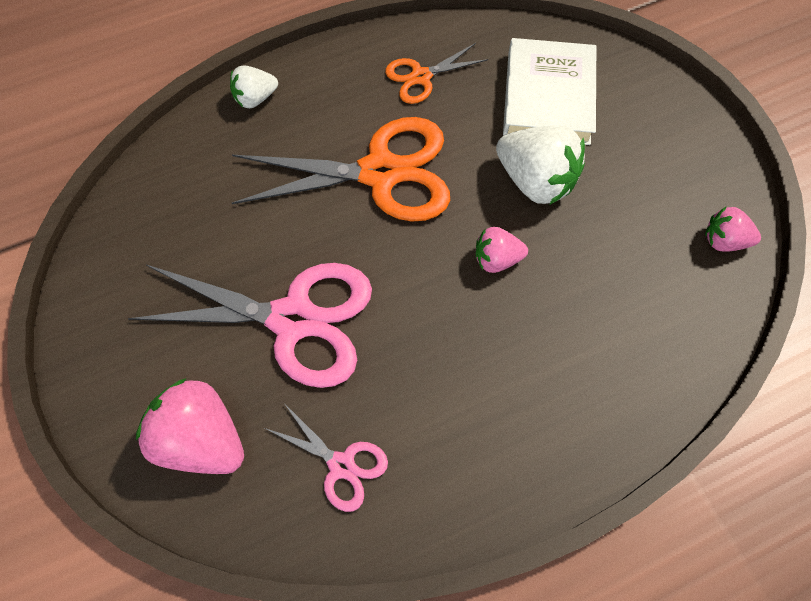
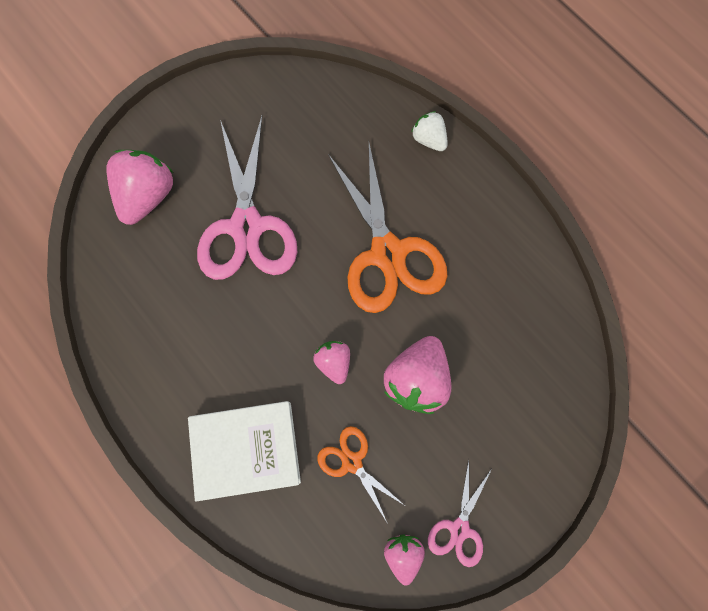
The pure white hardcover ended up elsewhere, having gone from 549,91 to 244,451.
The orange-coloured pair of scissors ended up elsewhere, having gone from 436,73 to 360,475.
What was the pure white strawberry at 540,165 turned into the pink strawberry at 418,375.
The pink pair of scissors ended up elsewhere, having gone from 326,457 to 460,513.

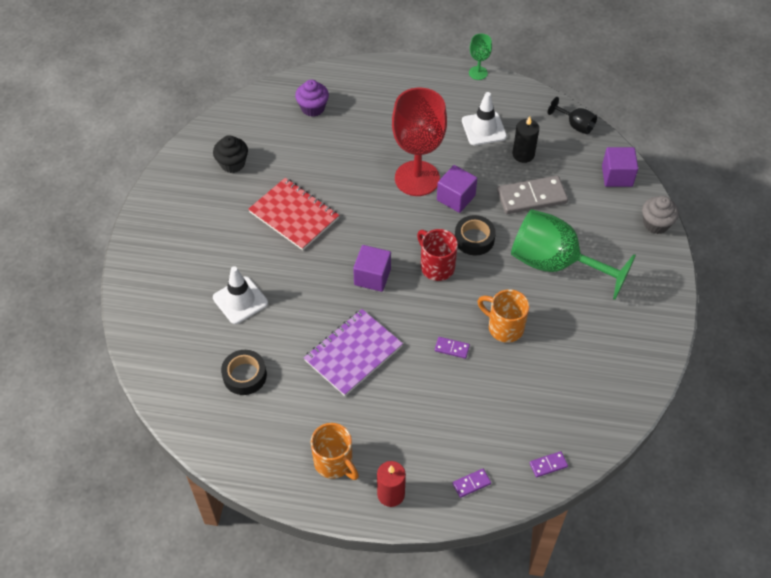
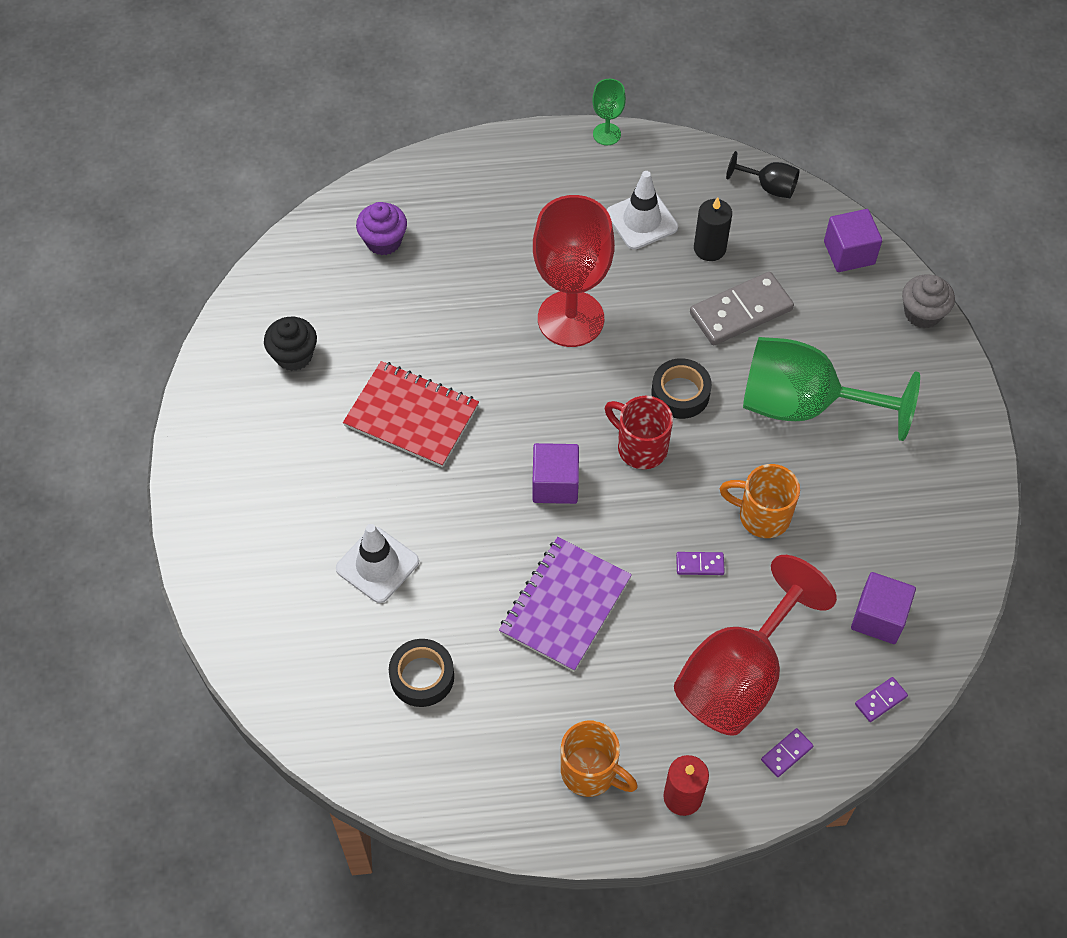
The royal purple solid cube ended up elsewhere, having gone from 457,189 to 883,608.
The second view gained the crimson chalice at 755,645.

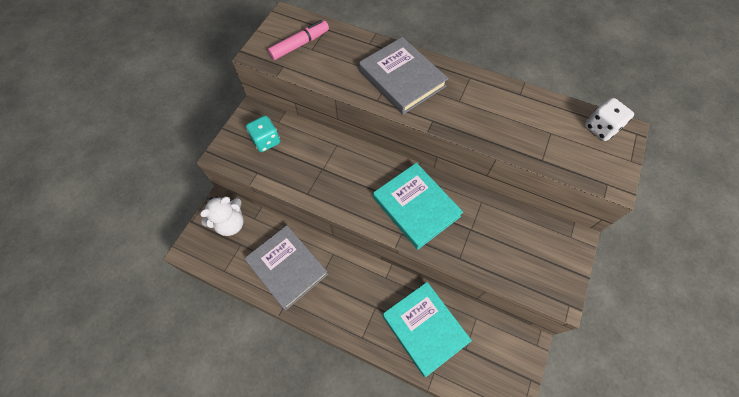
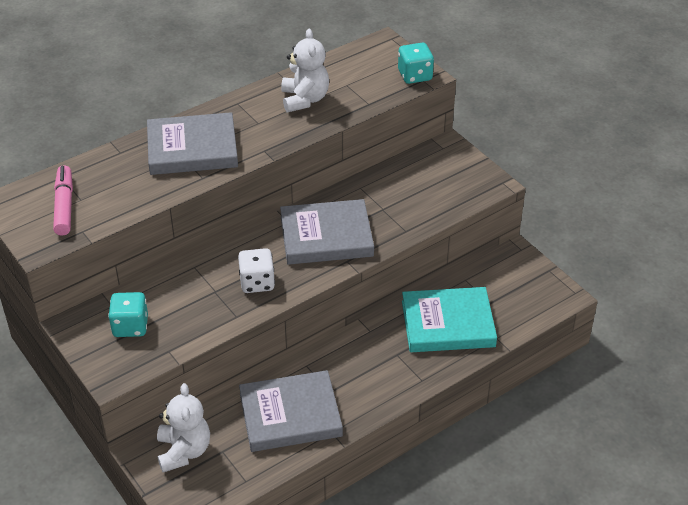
The pure white dice ended up elsewhere, having gone from 609,119 to 256,270.
What was the turquoise hardcover at 418,206 turned into the gray hardcover at 327,232.
The second view gained the pure white stuffed bear at 305,70.
The second view gained the turquoise dice at 416,63.

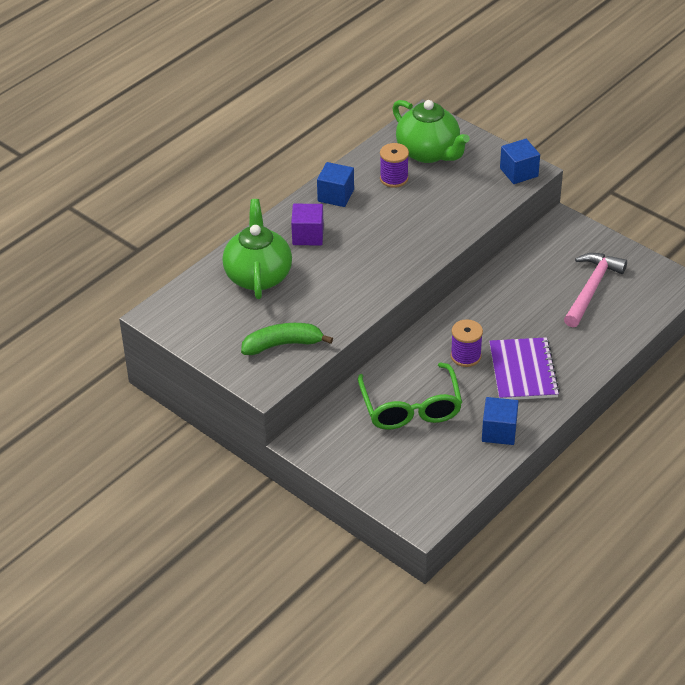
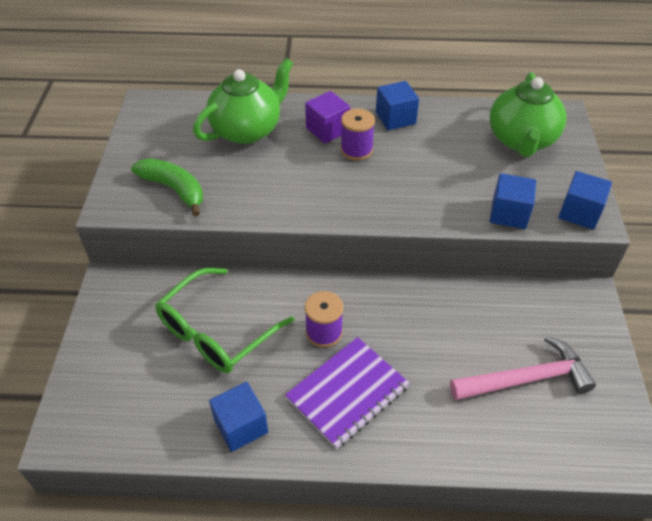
The royal purple bobbin ended up elsewhere, having gone from 394,165 to 358,134.
The second view gained the cobalt solid cube at 513,201.

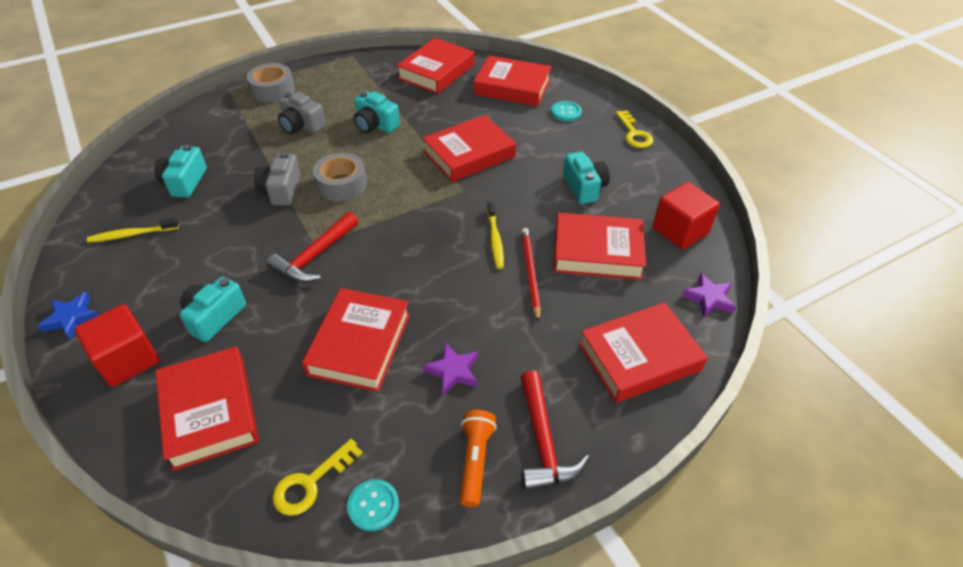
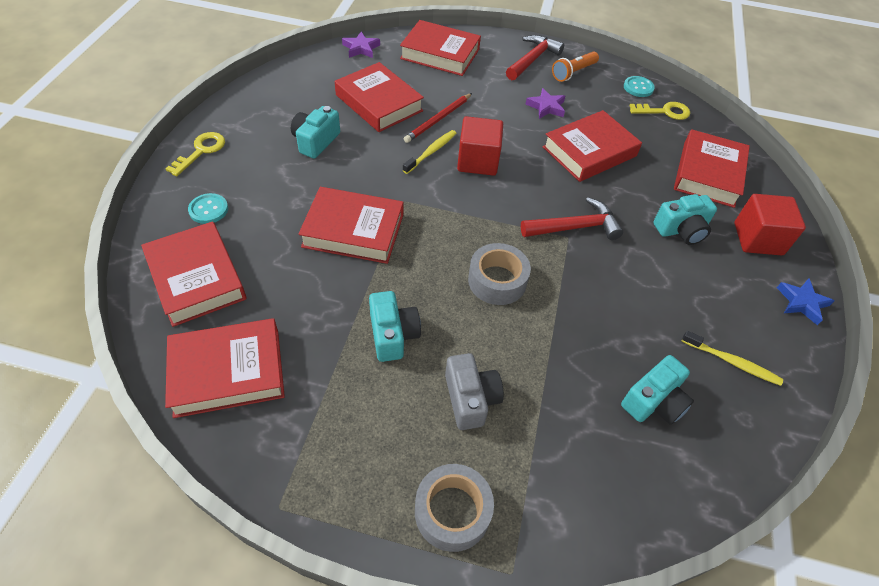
The second view lost the gray photo camera at 277,179.
The crimson solid cube ended up elsewhere, having gone from 686,216 to 480,146.

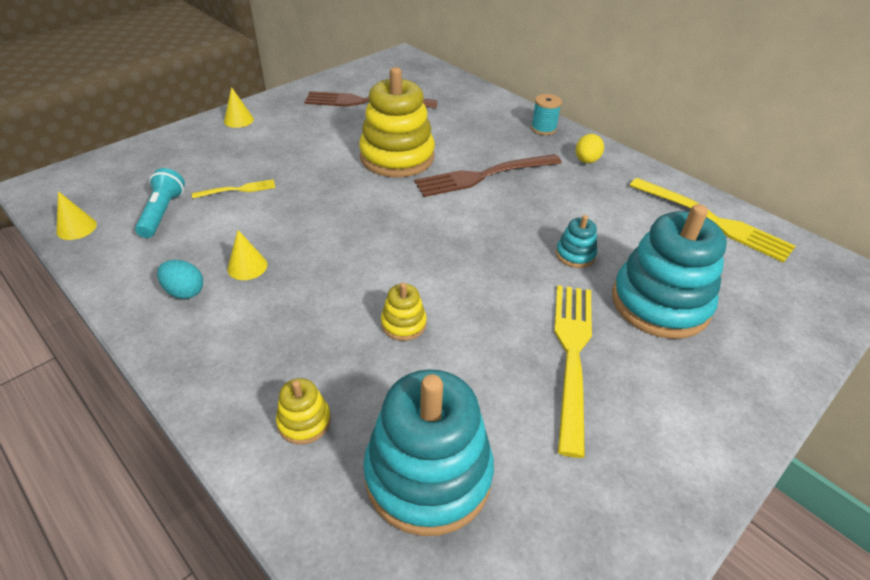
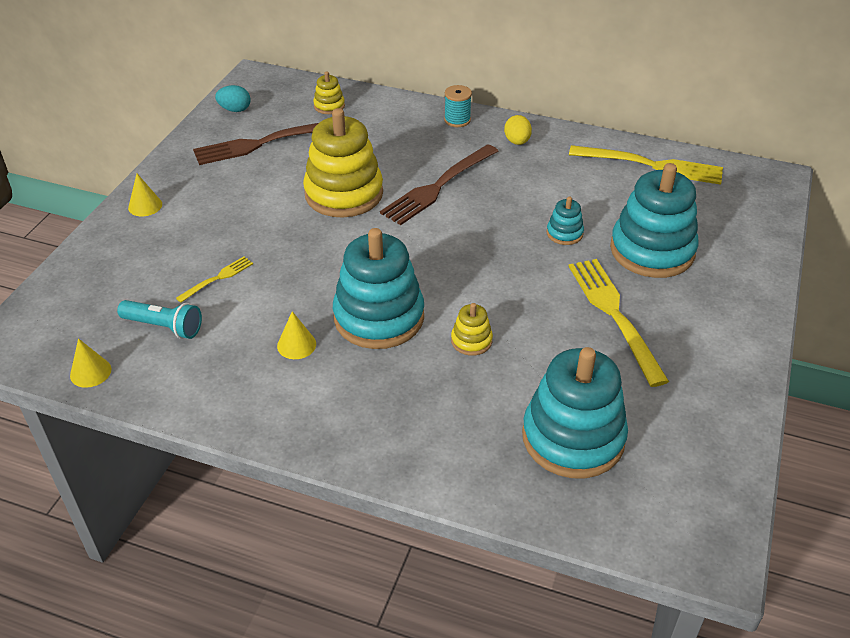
The turquoise flashlight at 160,203 ended up facing another way, 135 degrees clockwise from before.
The turquoise egg ended up elsewhere, having gone from 180,279 to 232,98.
The yellow ring stacker ended up elsewhere, having gone from 303,411 to 329,92.
The second view gained the turquoise ring stacker at 378,288.

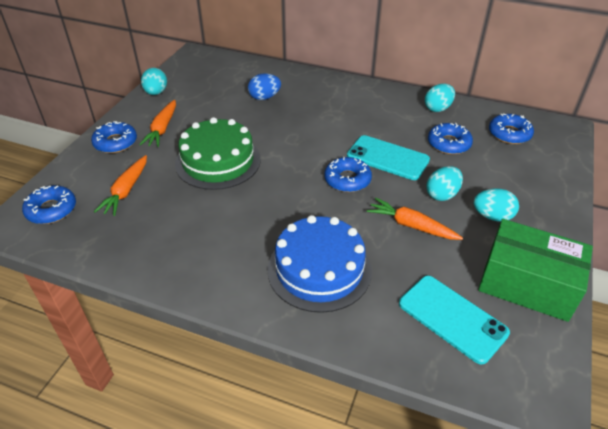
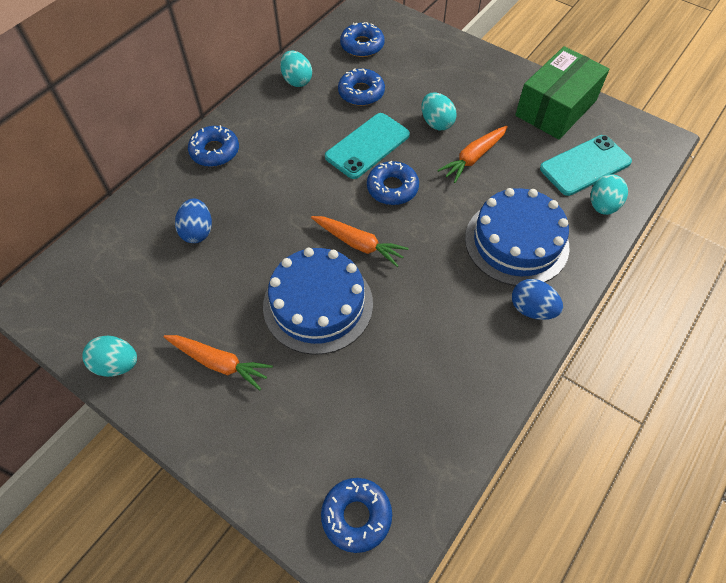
What was the leaf-green cake at 218,153 turned into the cobalt cake at 318,301.
The cobalt doughnut ended up elsewhere, having gone from 114,137 to 213,146.
The orange-coloured root vegetable ended up elsewhere, having gone from 120,185 to 359,241.
The turquoise egg ended up elsewhere, having gone from 496,205 to 609,195.
The second view gained the cobalt egg at 537,299.

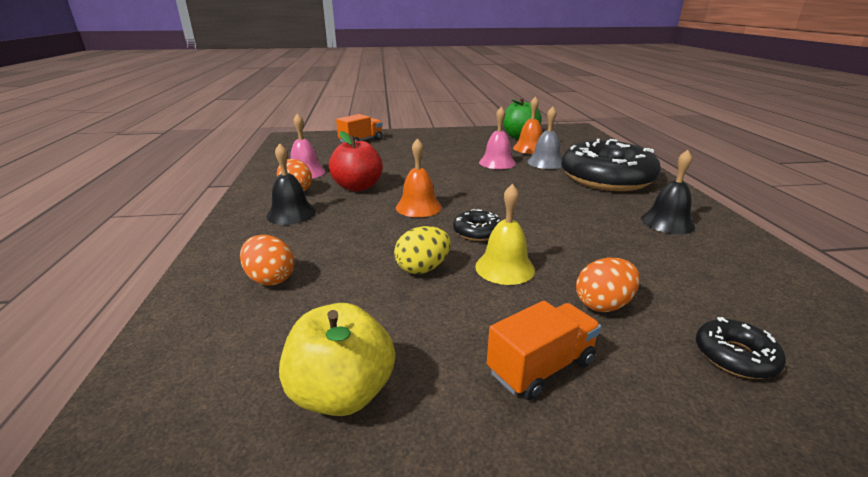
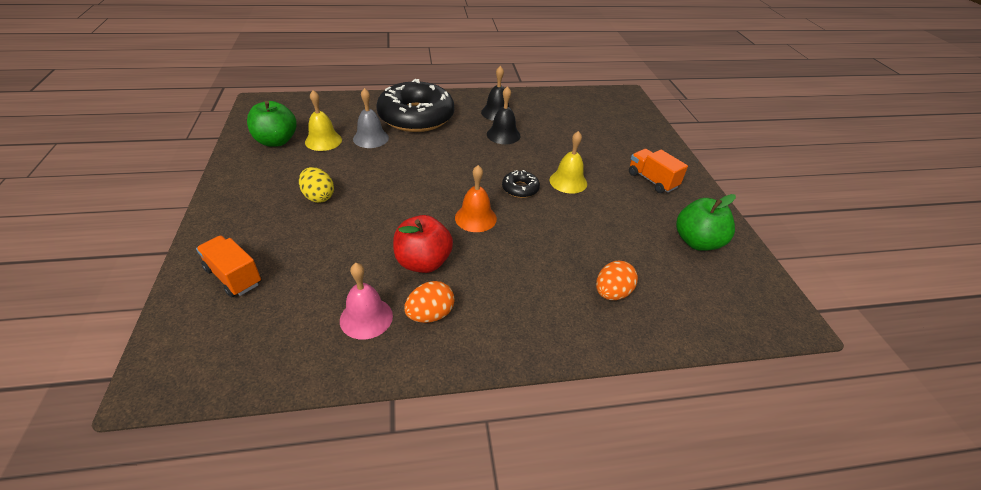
What was the orange-coloured bell at 527,125 turned into the yellow bell at 323,120.
The second view lost the pink bell at 497,138.
The ebony bell ended up elsewhere, having gone from 291,184 to 503,115.
The yellow egg ended up elsewhere, having gone from 422,250 to 316,185.
The second view lost the orange-coloured egg at 608,285.
What was the yellow apple at 337,359 turned into the leaf-green apple at 706,222.
The second view lost the ebony doughnut at 741,348.

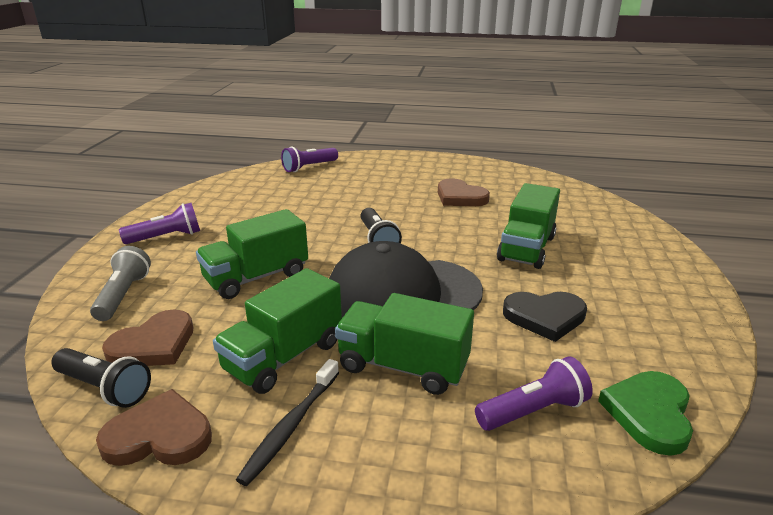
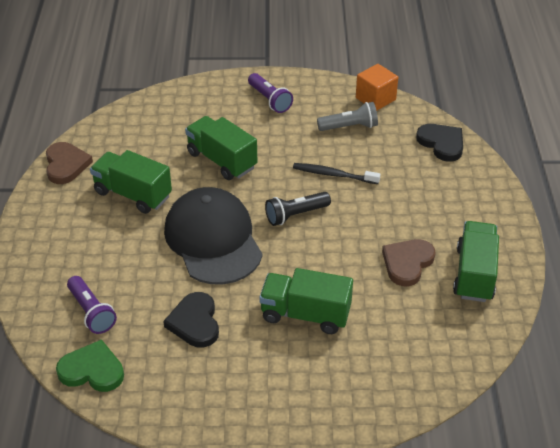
Where the royal purple flashlight stood at 309,159, the ebony heart came to stand at 439,143.
The gray flashlight ended up elsewhere, having gone from 120,283 to 347,116.
The leaf-green toy truck ended up elsewhere, having gone from 404,344 to 476,261.
The second view lost the russet heart at 148,337.
The second view lost the ebony flashlight at 101,378.
The ebony dental brush ended up elsewhere, having gone from 287,422 to 336,173.
The second view gained the orange-coloured solid cube at 377,87.

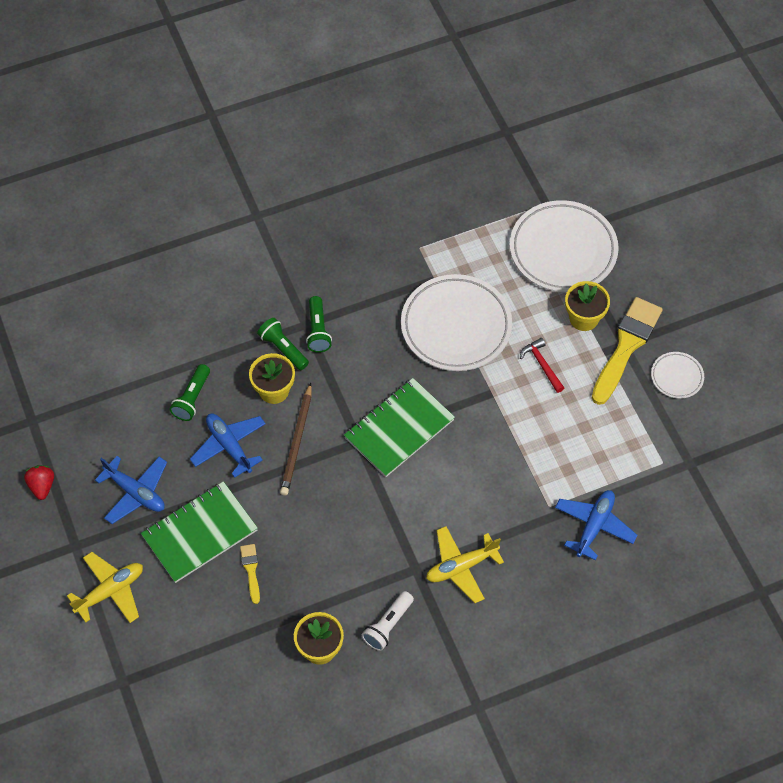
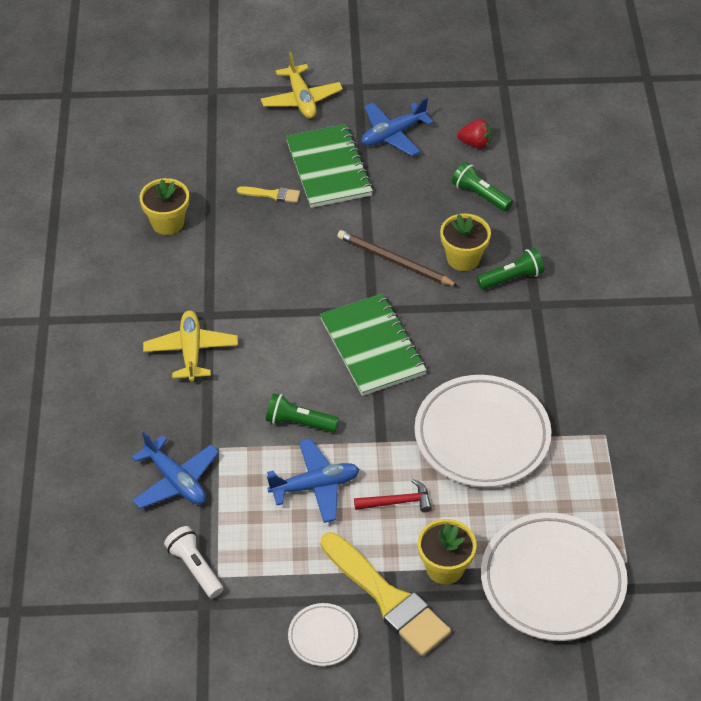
The leaf-green flashlight ended up elsewhere, having gone from 319,324 to 302,413.
The cobalt plane ended up elsewhere, having gone from 228,445 to 313,480.
The crimson strawberry ended up elsewhere, having gone from 39,482 to 474,134.
The pure white flashlight ended up elsewhere, having gone from 388,621 to 193,562.

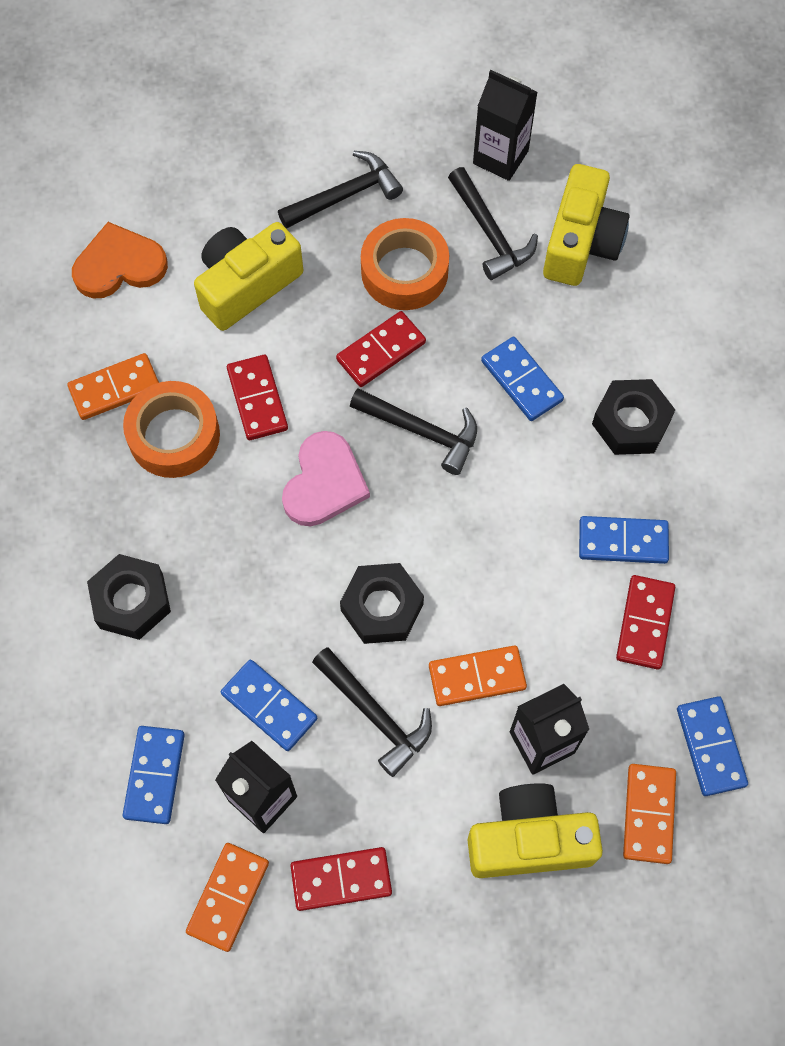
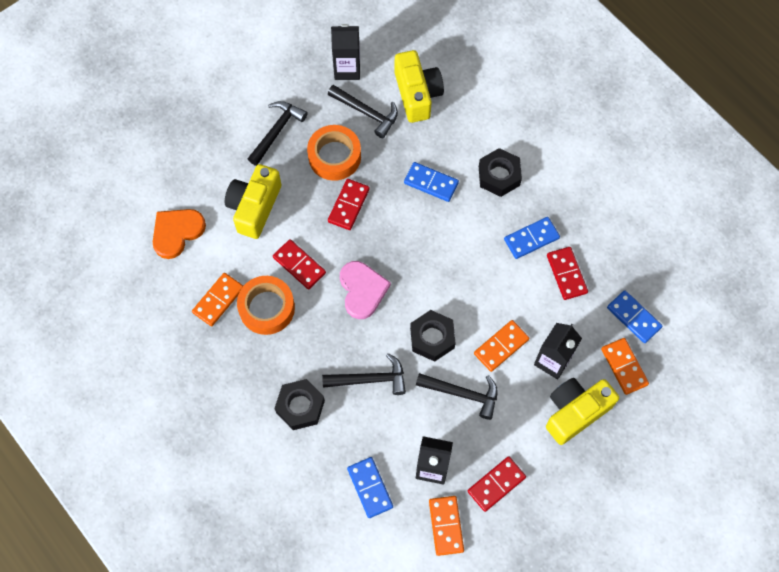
The ebony carpenter's hammer ended up elsewhere, having gone from 413,431 to 364,374.
The second view lost the cobalt domino at 269,705.

